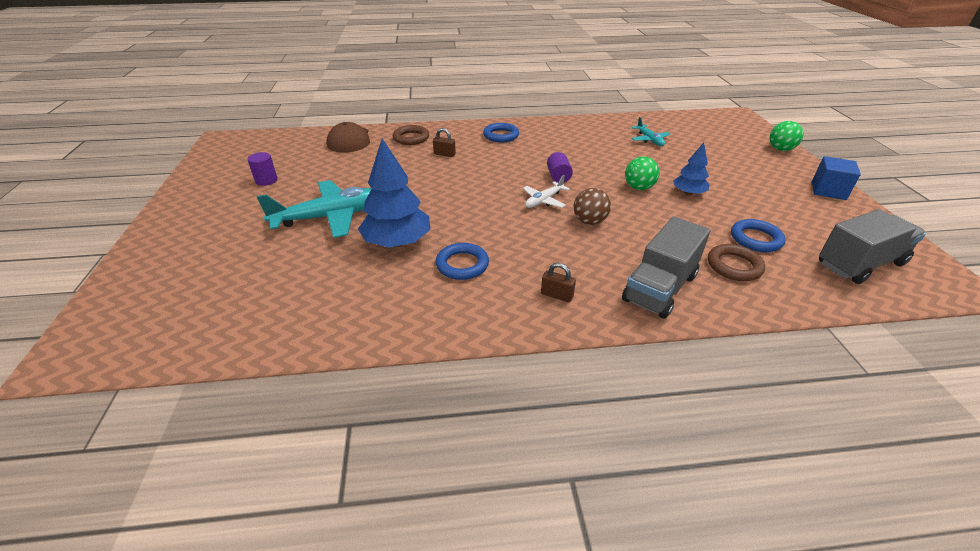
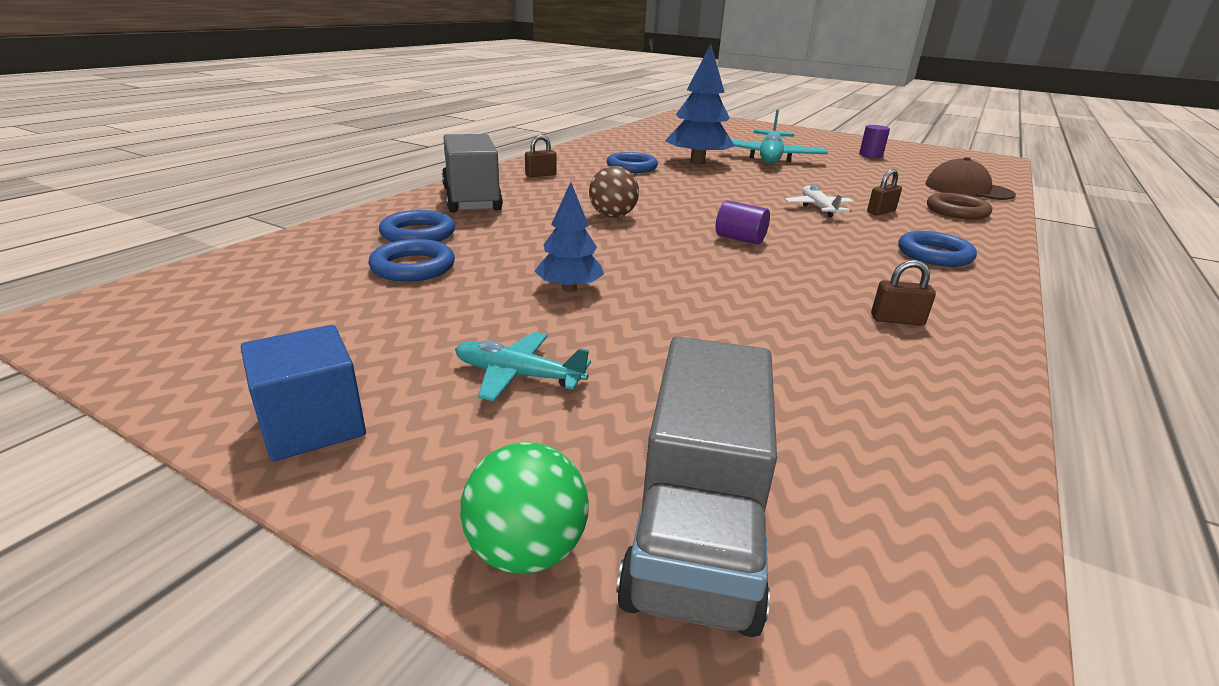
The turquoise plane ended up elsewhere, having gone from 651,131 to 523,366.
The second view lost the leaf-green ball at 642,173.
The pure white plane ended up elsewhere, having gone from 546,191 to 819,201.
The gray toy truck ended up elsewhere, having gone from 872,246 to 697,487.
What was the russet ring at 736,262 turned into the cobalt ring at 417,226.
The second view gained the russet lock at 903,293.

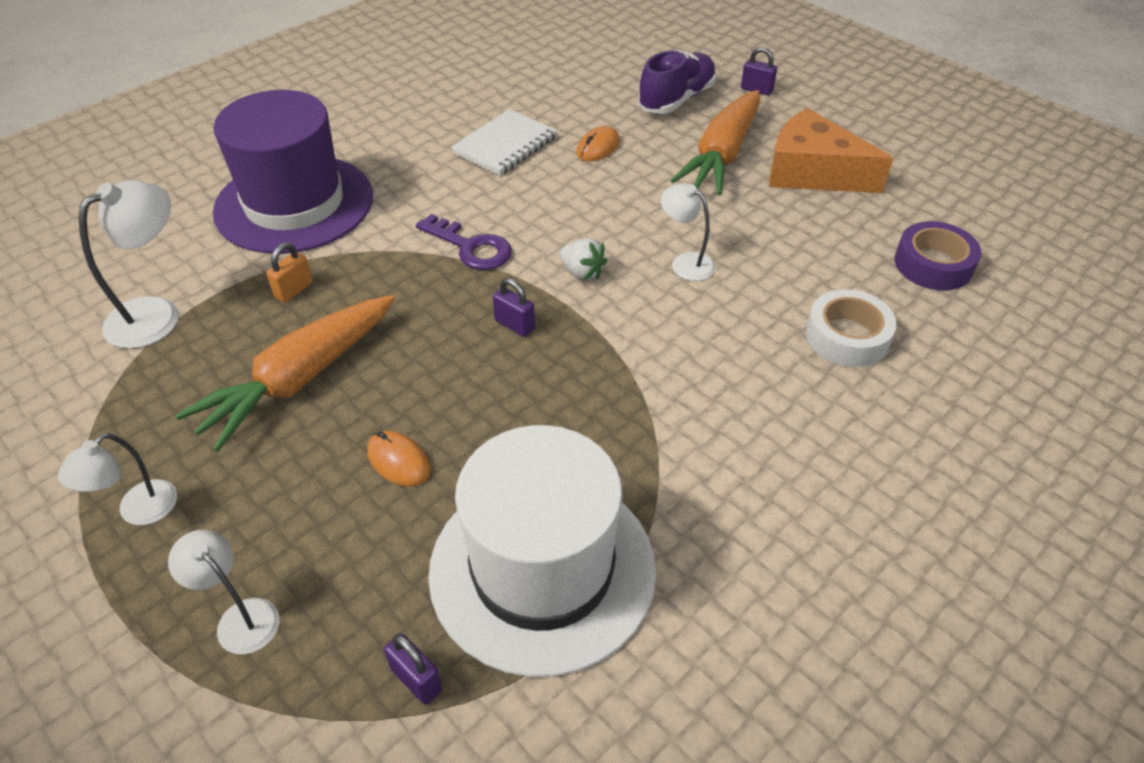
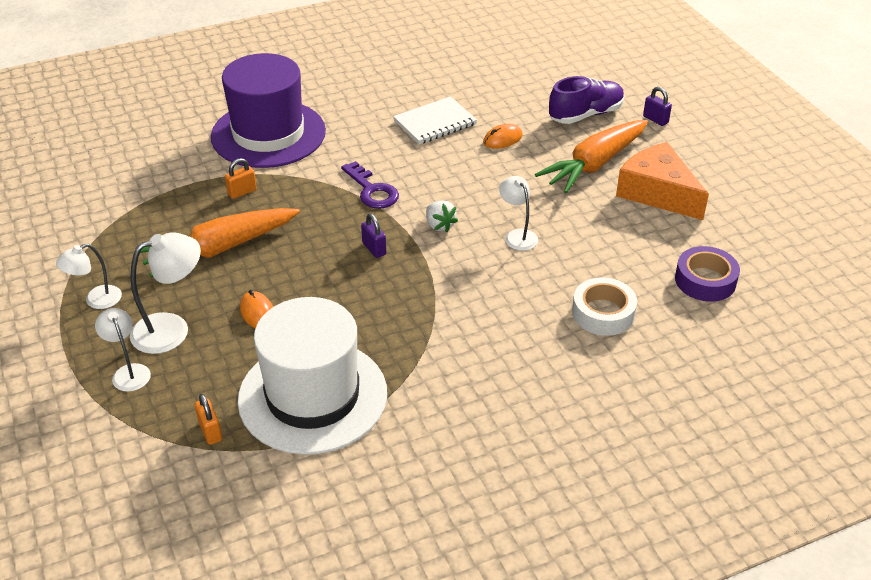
The pure white desk lamp ended up elsewhere, having gone from 129,264 to 165,293.
What was the royal purple lock at 413,669 turned into the orange-coloured lock at 208,419.

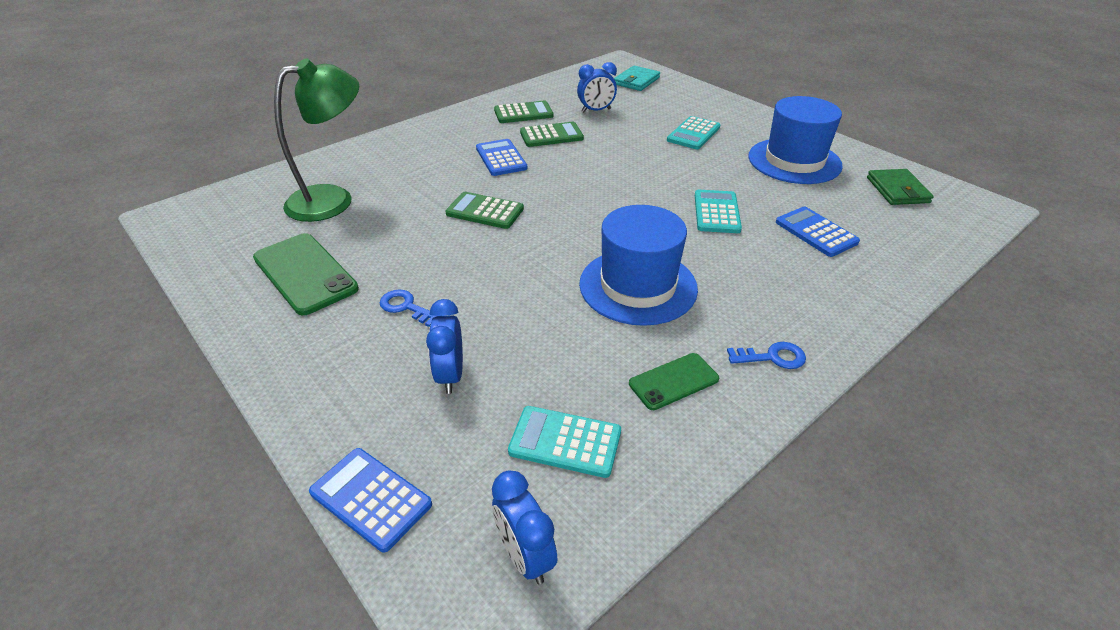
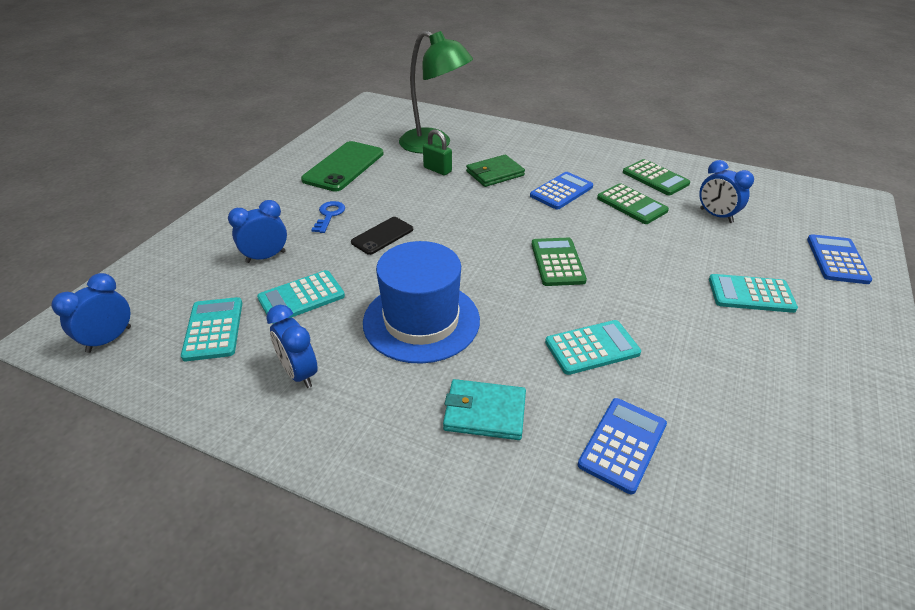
The turquoise wallet ended up elsewhere, having gone from 637,78 to 484,409.
The second view lost the cobalt top hat at 795,140.
The leaf-green wallet ended up elsewhere, having gone from 900,187 to 495,171.
The leaf-green adding machine ended up elsewhere, having gone from 484,210 to 559,262.
The second view lost the cobalt latchkey at 766,355.
Where the leaf-green mobile phone stood at 674,381, the cobalt clock came to stand at 292,346.
The cobalt adding machine ended up elsewhere, having gone from 370,500 to 839,259.
The second view gained the leaf-green lock at 437,152.
The second view gained the ebony mobile phone at 382,236.
The second view gained the turquoise adding machine at 301,297.

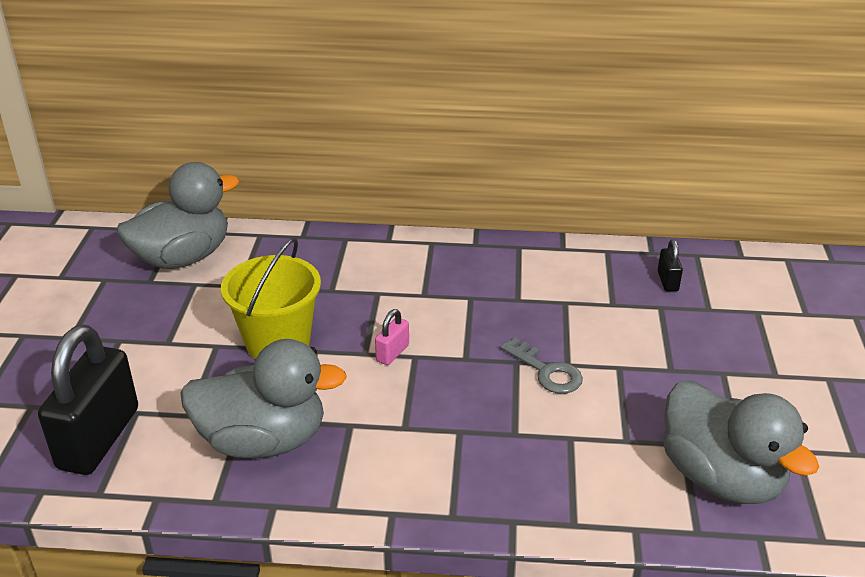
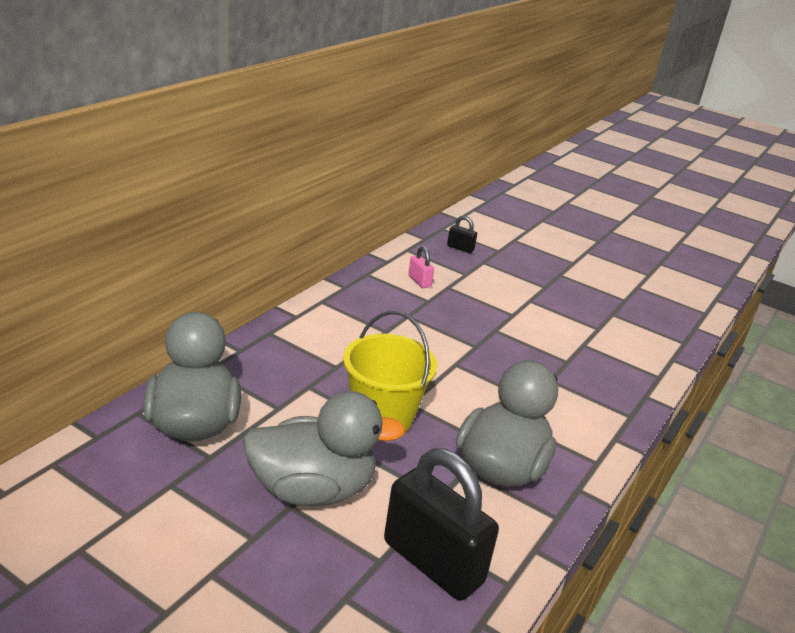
The pink lock ended up elsewhere, having gone from 392,337 to 421,267.
The second view lost the gray latchkey at 542,366.
The gray duck ended up elsewhere, having gone from 741,442 to 324,448.

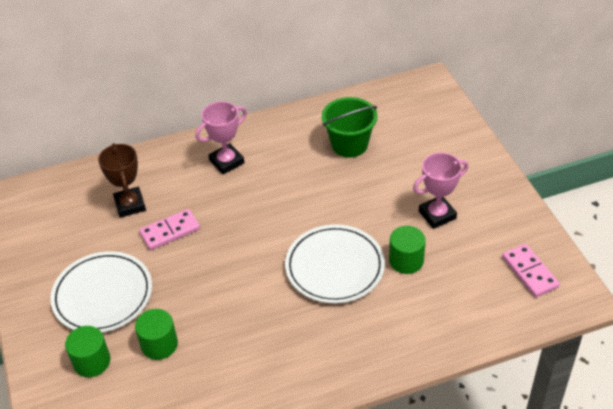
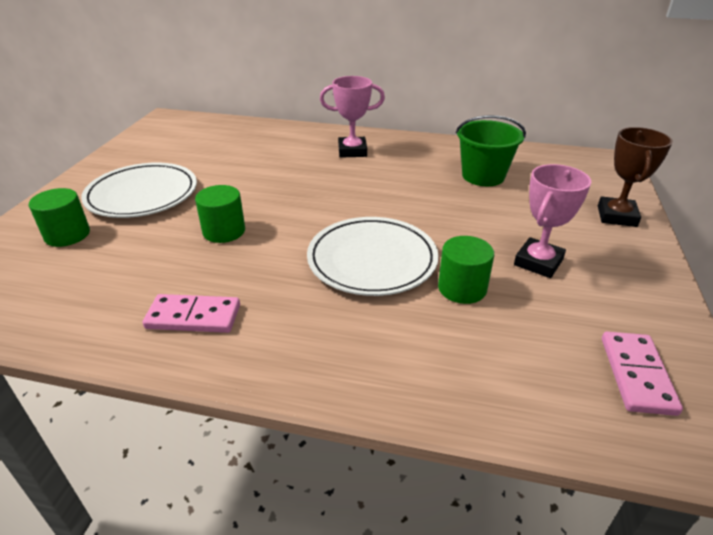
The russet award cup ended up elsewhere, having gone from 122,180 to 635,177.
The pink award cup at 440,190 ended up facing another way, 60 degrees counterclockwise from before.
The pink domino ended up elsewhere, having gone from 169,229 to 191,313.
The leaf-green cylinder shape ended up elsewhere, having gone from 156,334 to 220,214.

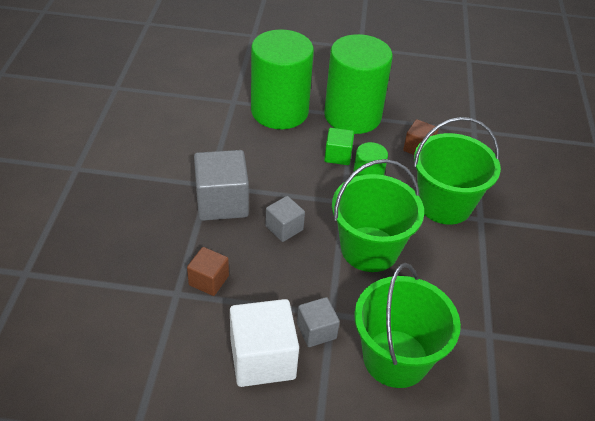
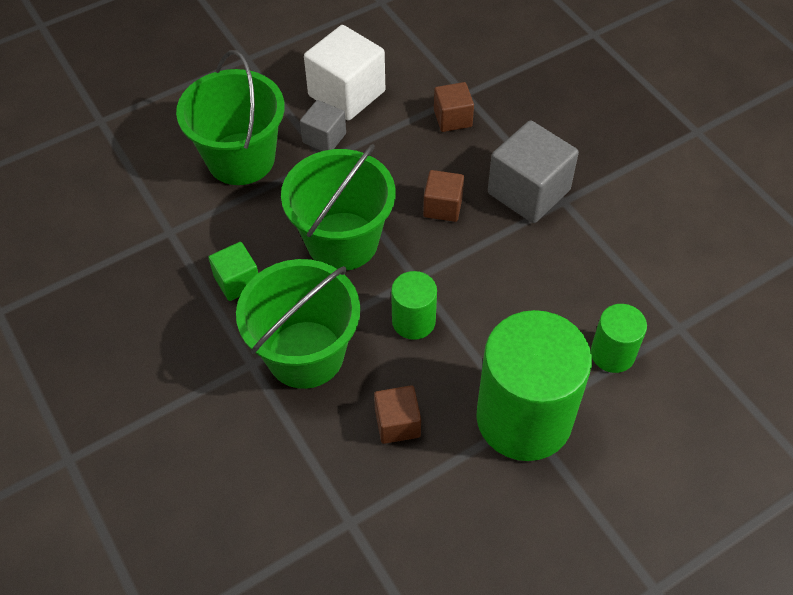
The size of the leaf-green cylinder shape at 282,79 changed by a factor of 0.48.
The leaf-green solid cube ended up elsewhere, having gone from 339,146 to 233,271.
What was the gray solid cube at 285,219 turned into the russet solid cube at 443,196.

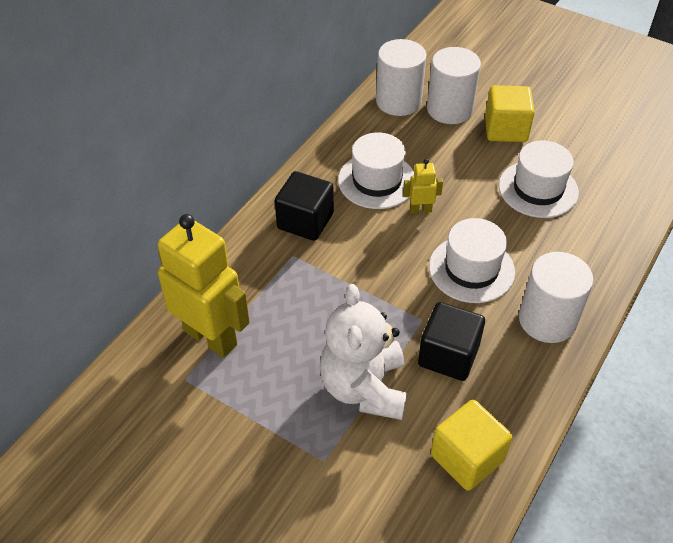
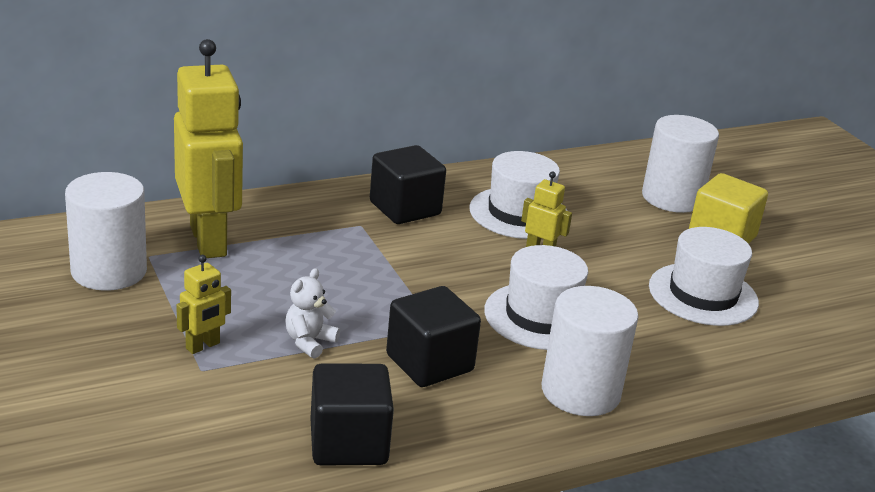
The pure white cylinder shape ended up elsewhere, having gone from 401,77 to 106,231.
The size of the pure white stuffed bear at 363,352 changed by a factor of 0.45.
What was the yellow solid cube at 471,445 turned into the ebony solid cube at 352,415.
The second view gained the yellow robot figure at 203,304.

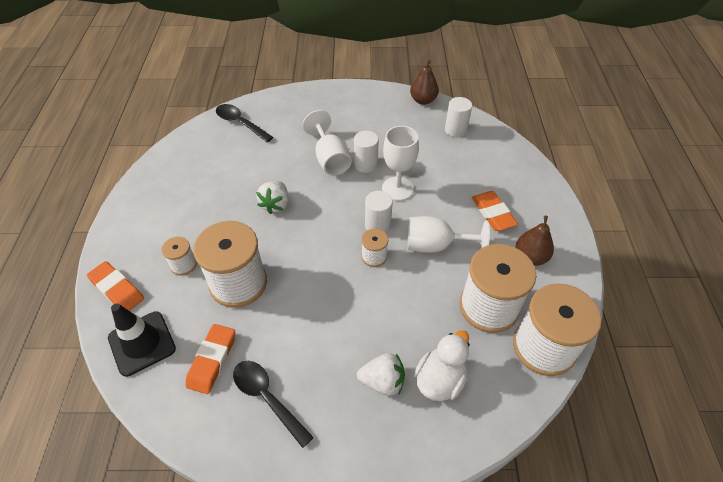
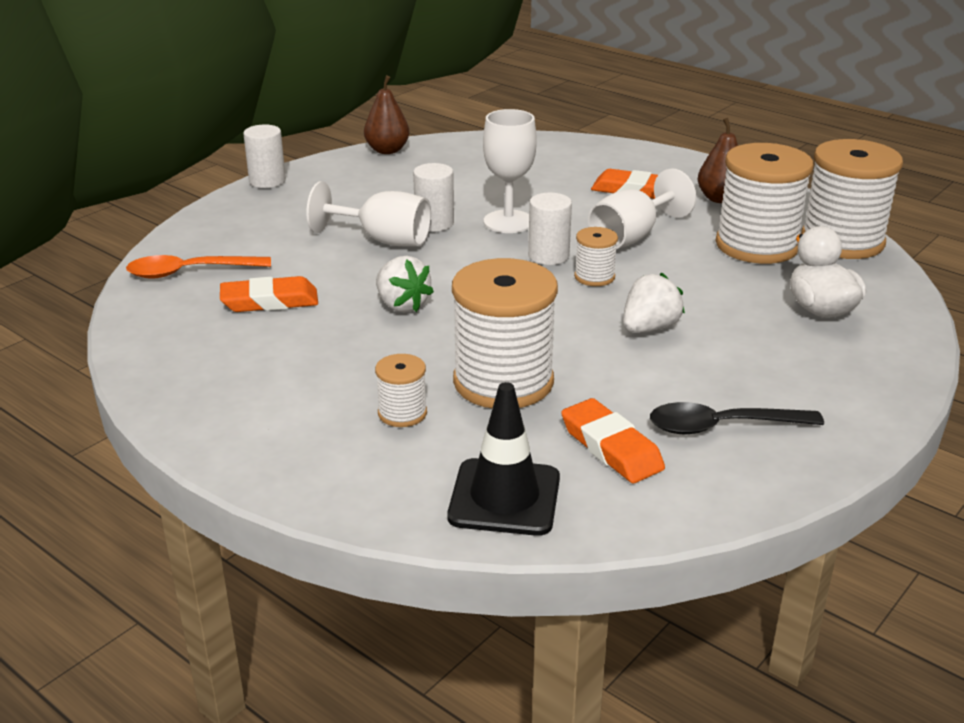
The pure white cylinder shape ended up elsewhere, having gone from 458,117 to 264,156.
What was the ebony teaspoon at 244,123 turned into the orange-coloured teaspoon at 198,267.
The orange-coloured eraser ended up elsewhere, having gone from 115,286 to 269,294.
The pure white strawberry ended up elsewhere, having gone from 381,374 to 654,302.

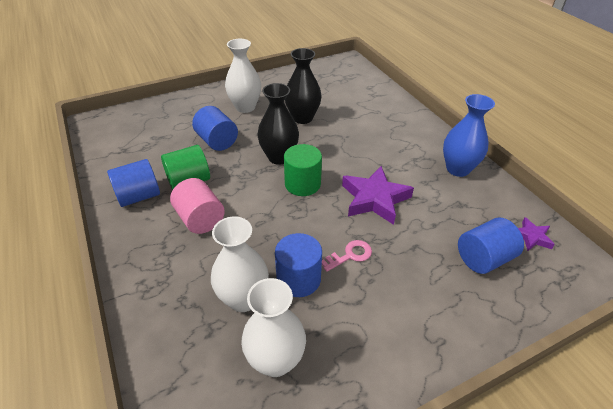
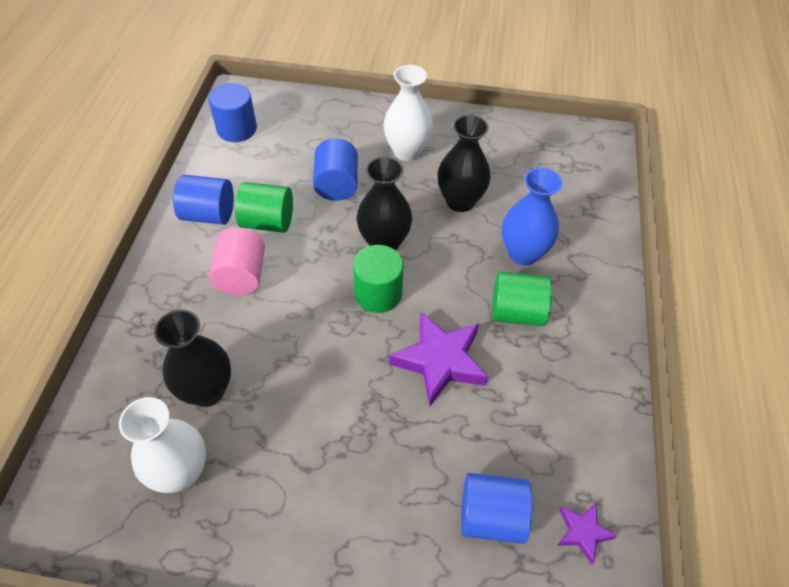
The cobalt flower vase ended up elsewhere, having gone from 469,135 to 532,216.
What was the pure white flower vase at 240,264 turned into the ebony flower vase at 192,358.
The cobalt cylinder shape ended up elsewhere, having gone from 298,265 to 232,112.
The second view lost the pink latchkey at 347,256.
The second view gained the leaf-green cylinder shape at 522,299.

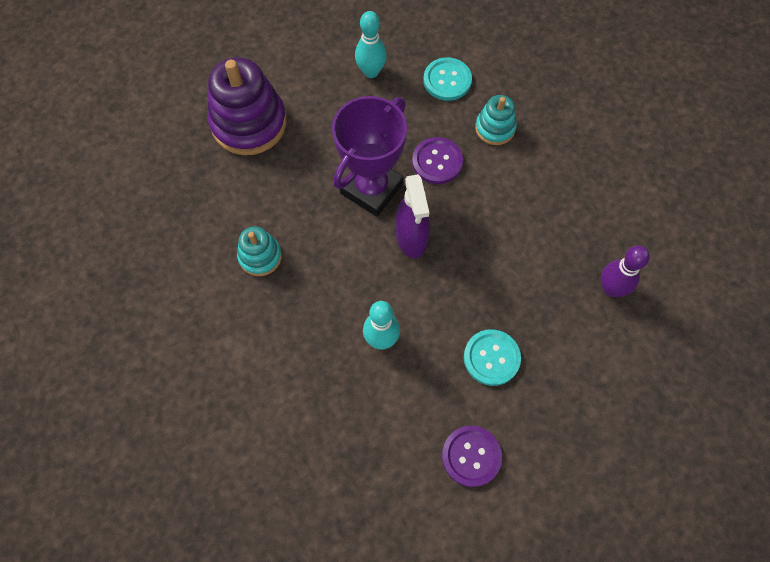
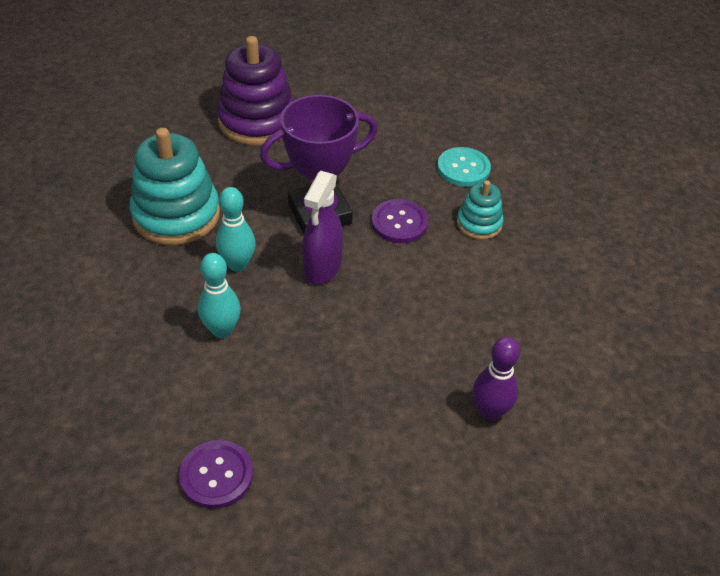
The turquoise bowling pin ended up elsewhere, having gone from 371,44 to 236,229.
The size of the turquoise ring stacker at 259,251 changed by a factor of 1.89.
The second view lost the turquoise button at 492,357.

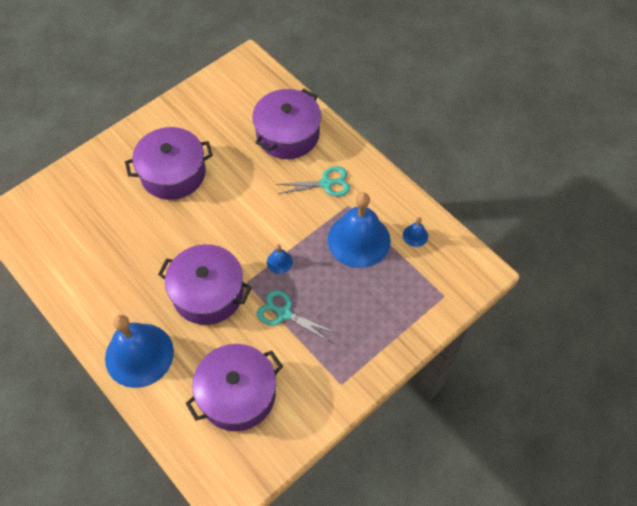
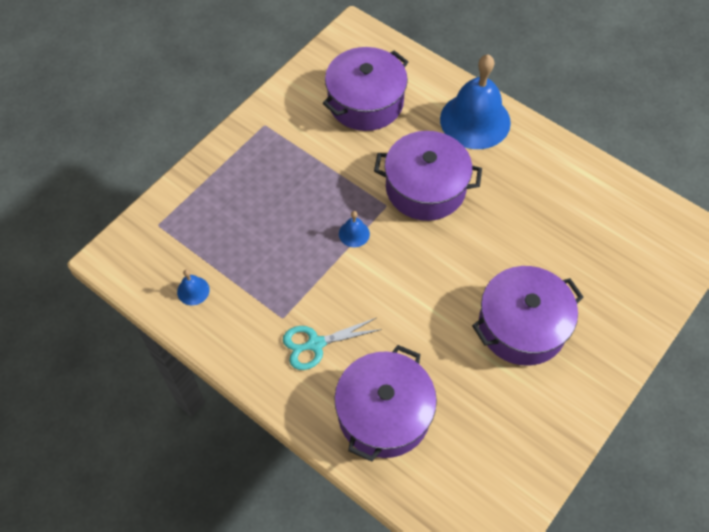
The second view lost the cobalt bell at 359,230.
The second view lost the turquoise pair of scissors at 296,316.

